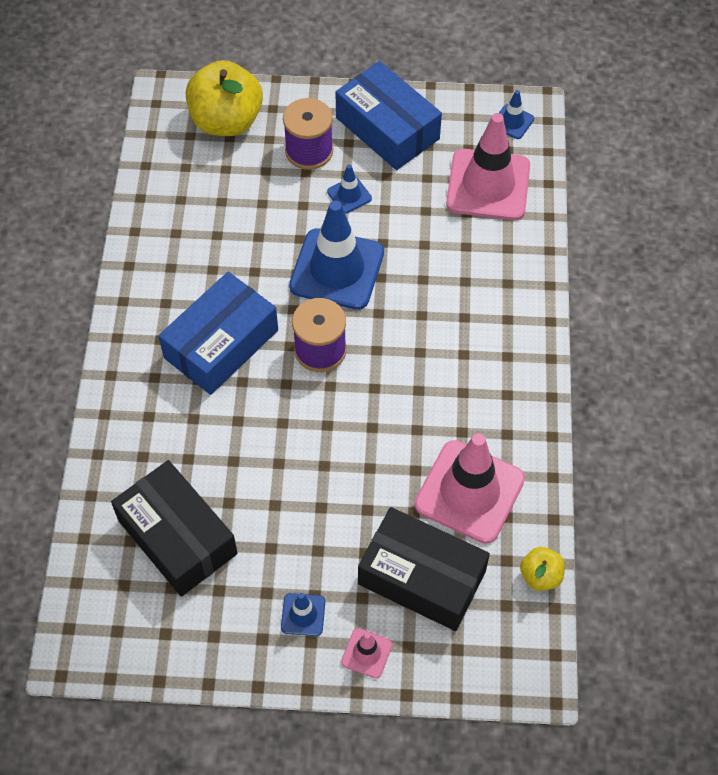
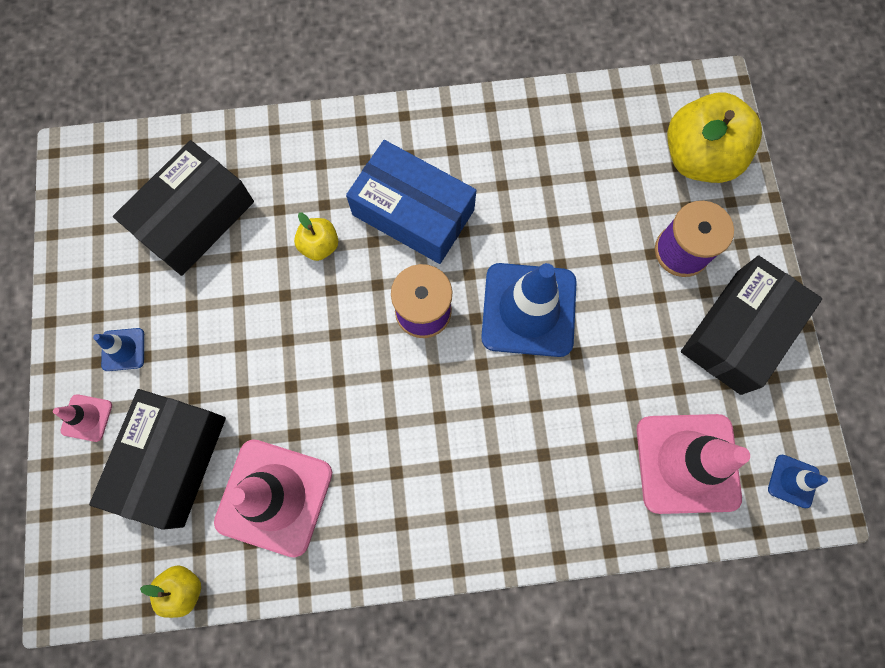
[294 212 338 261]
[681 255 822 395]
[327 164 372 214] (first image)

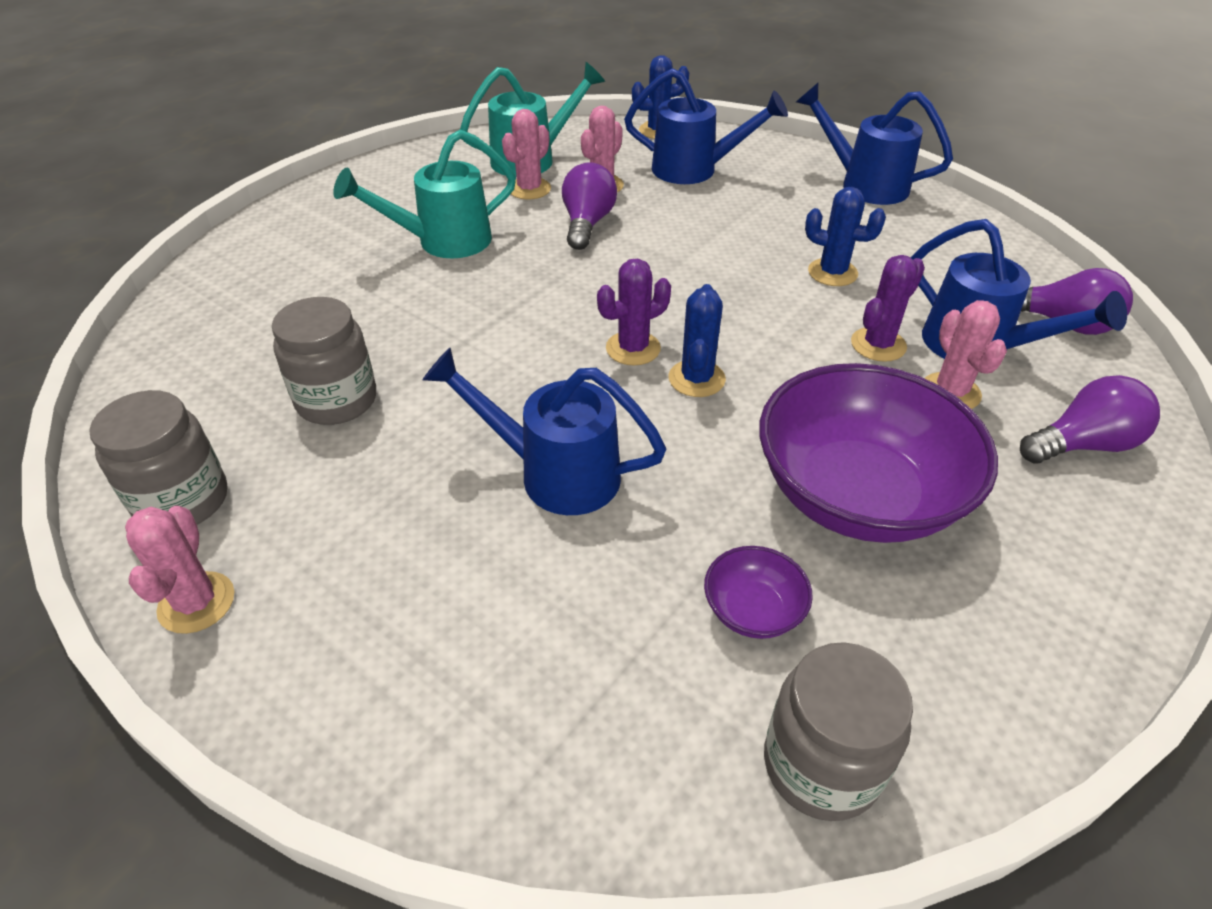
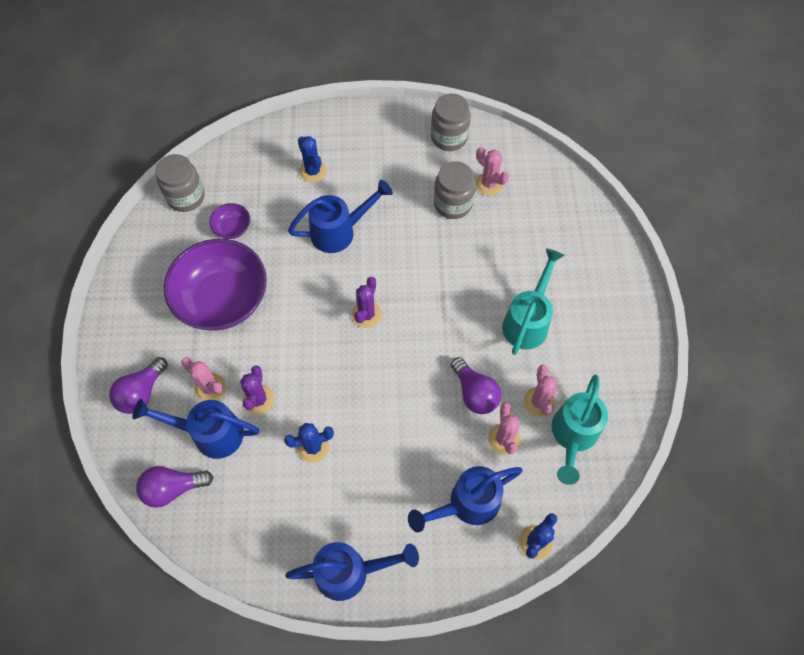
[298 136 327 183]
[475 147 509 196]

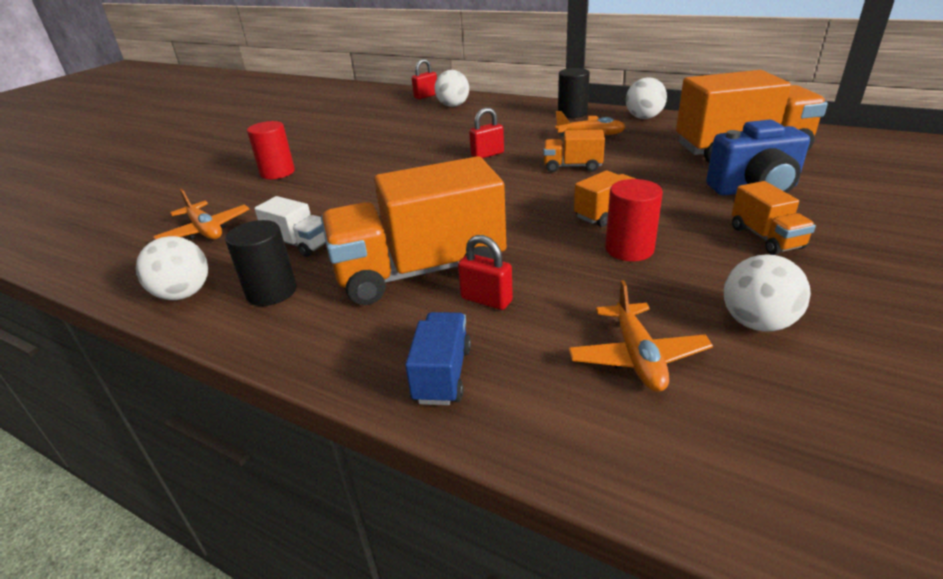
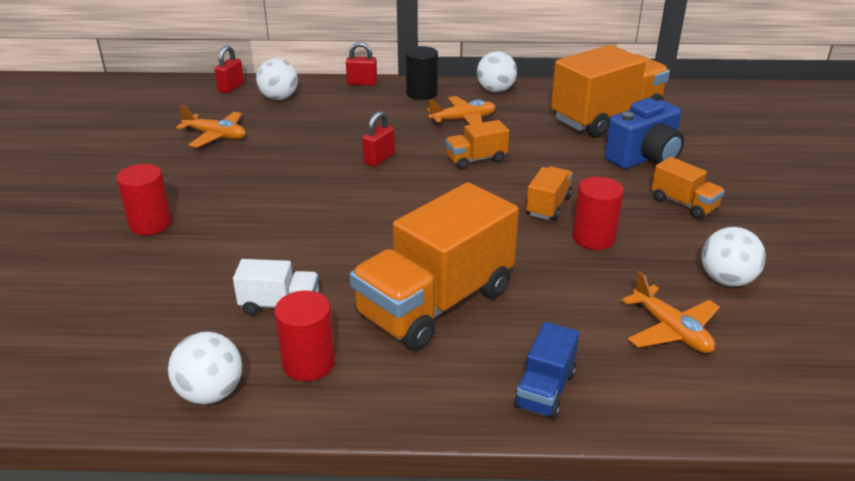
[176 105 246 147]
[274 291 335 381]
[346 42 377 85]
[513 322 579 420]

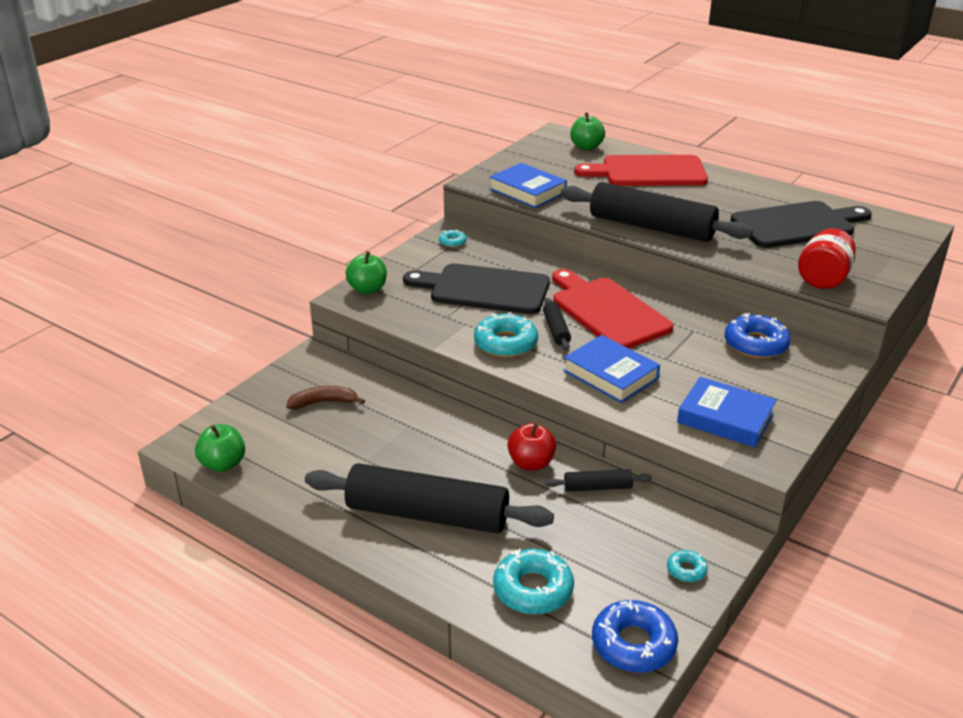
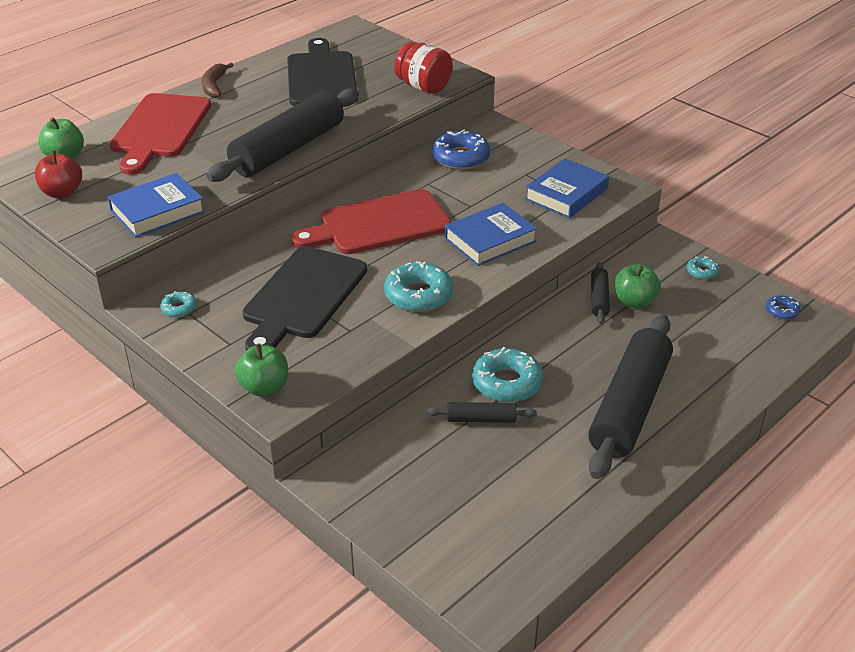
[35 150 82 198]
[202 62 234 98]
[427 402 537 423]
[472 347 543 402]
[615 264 660 308]
[766 295 800 320]

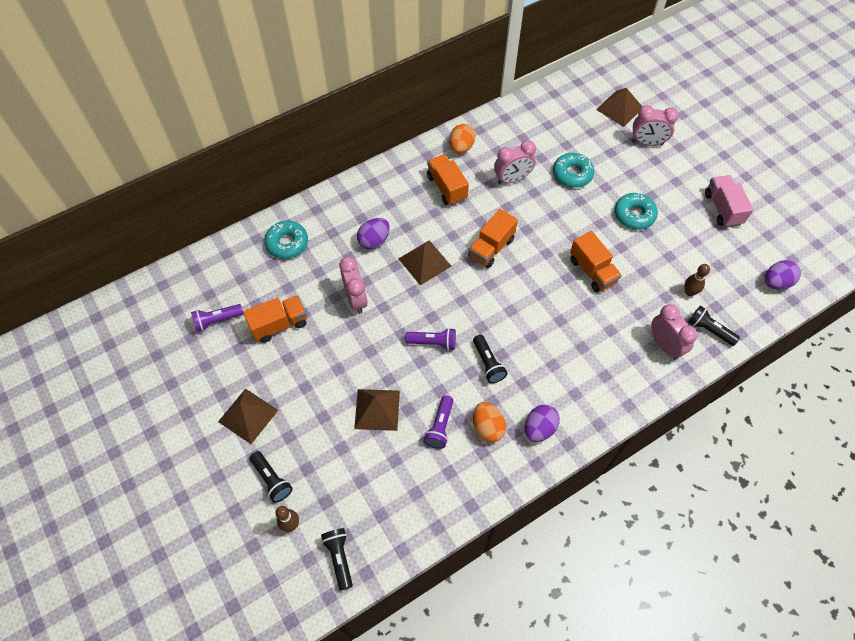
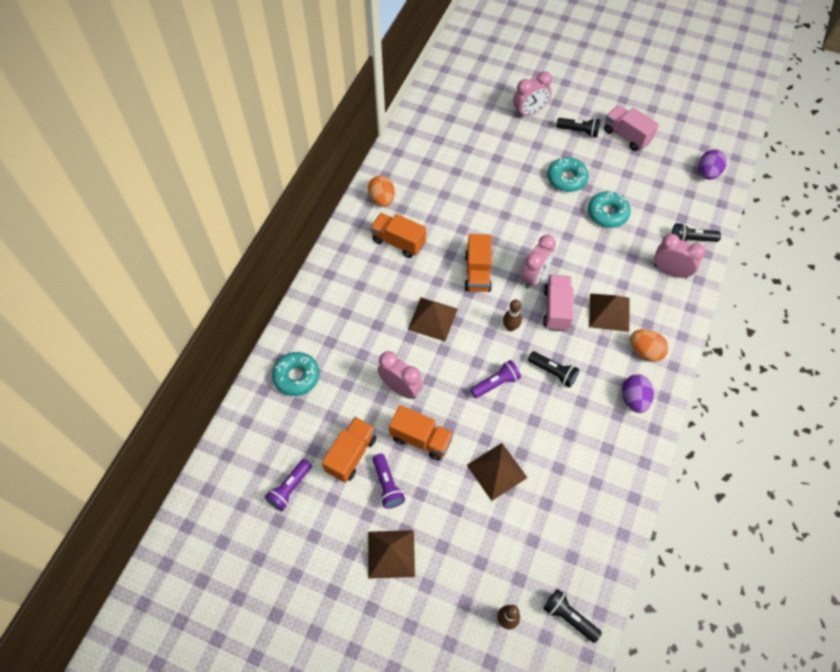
[373 453 405 509]
[389 405 454 461]
[503 299 522 331]
[521 235 556 289]
[543 275 573 331]
[556 118 600 137]
[588 191 631 228]
[589 293 629 332]
[630 329 669 362]
[357 218 390 249] (first image)

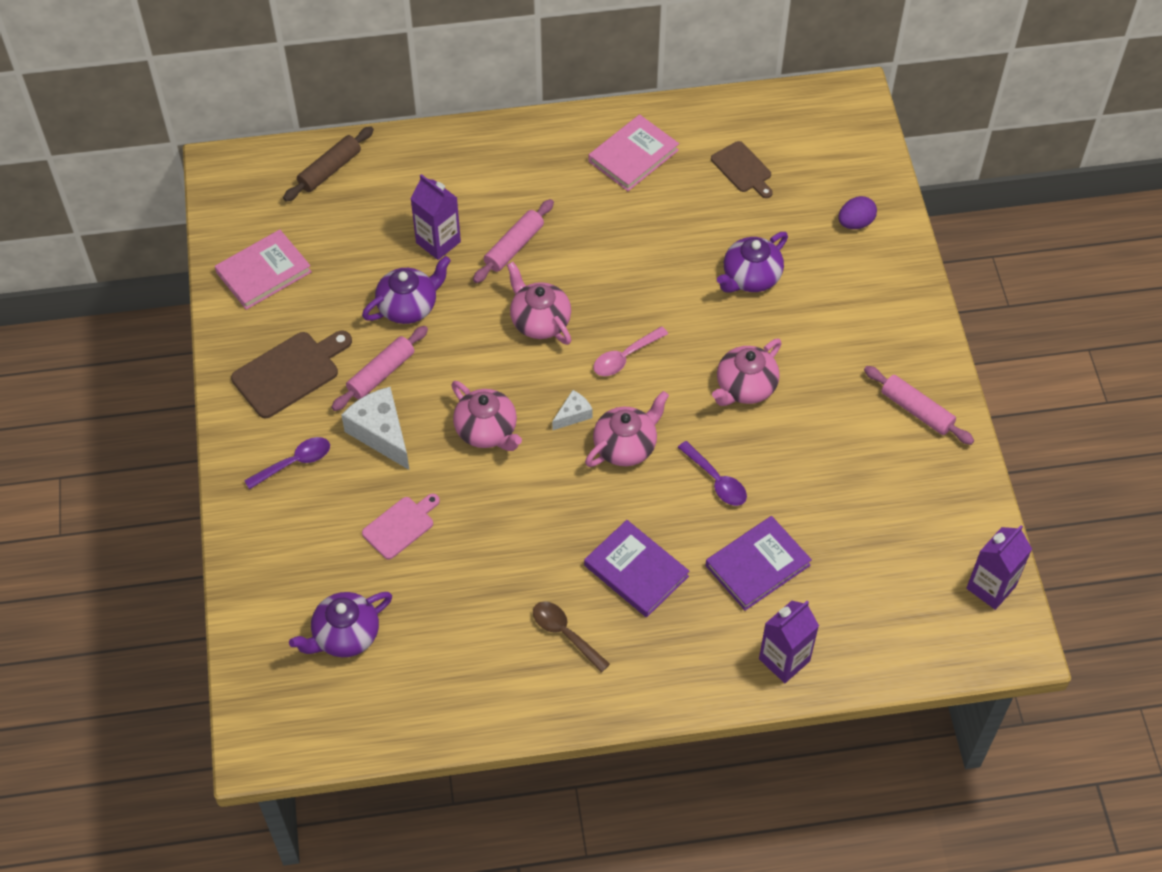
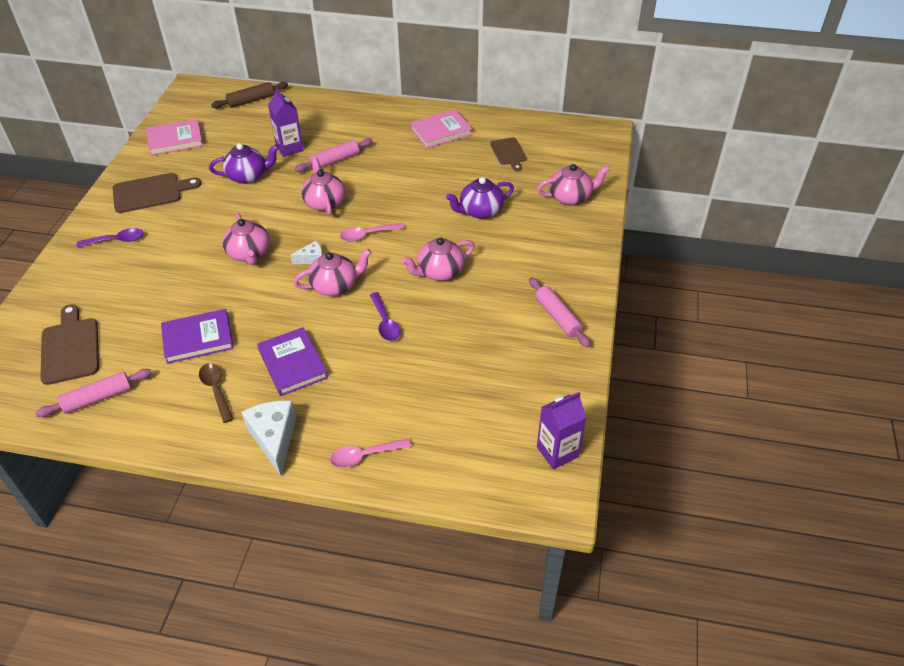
[35 369 152 417]
[40 304 99 385]
[161 309 234 364]
[241 400 296 476]
[330 438 412 468]
[537 164 609 205]
[362 494 440 560] (first image)

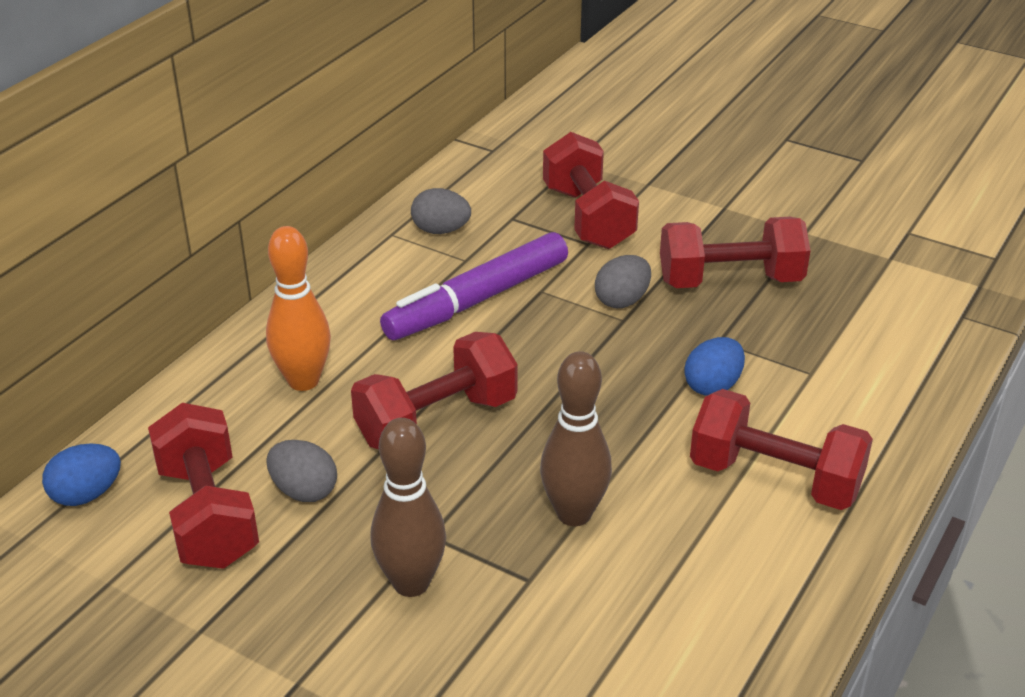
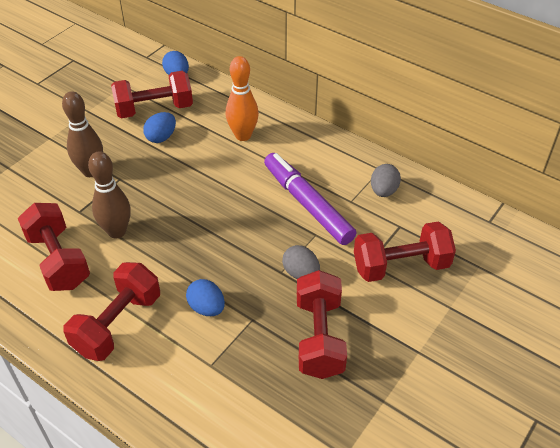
[18 203 90 291]
[143 112 176 143]

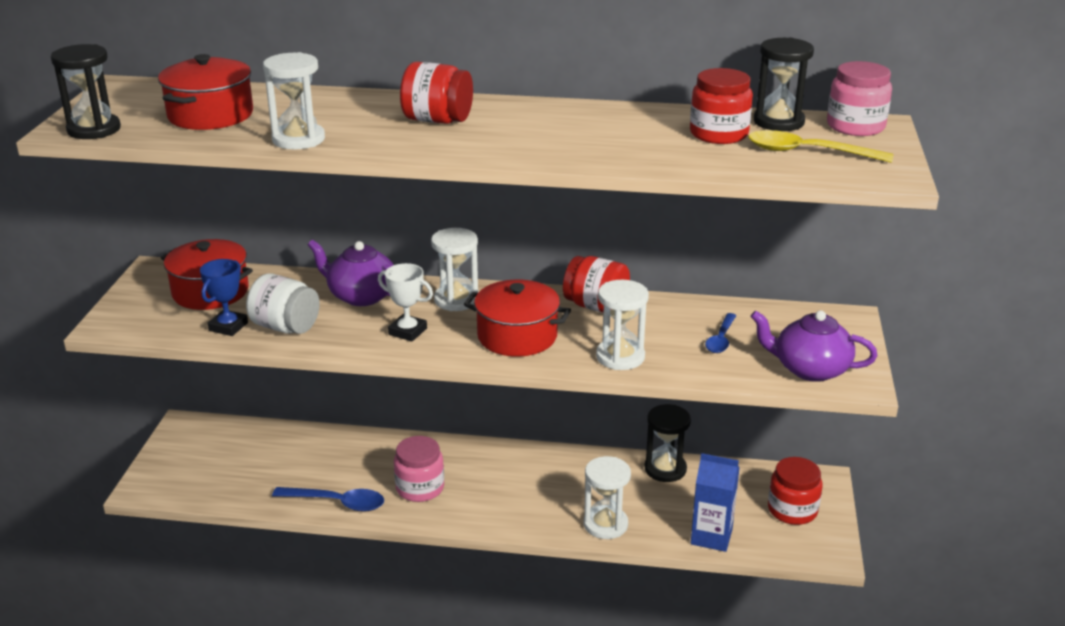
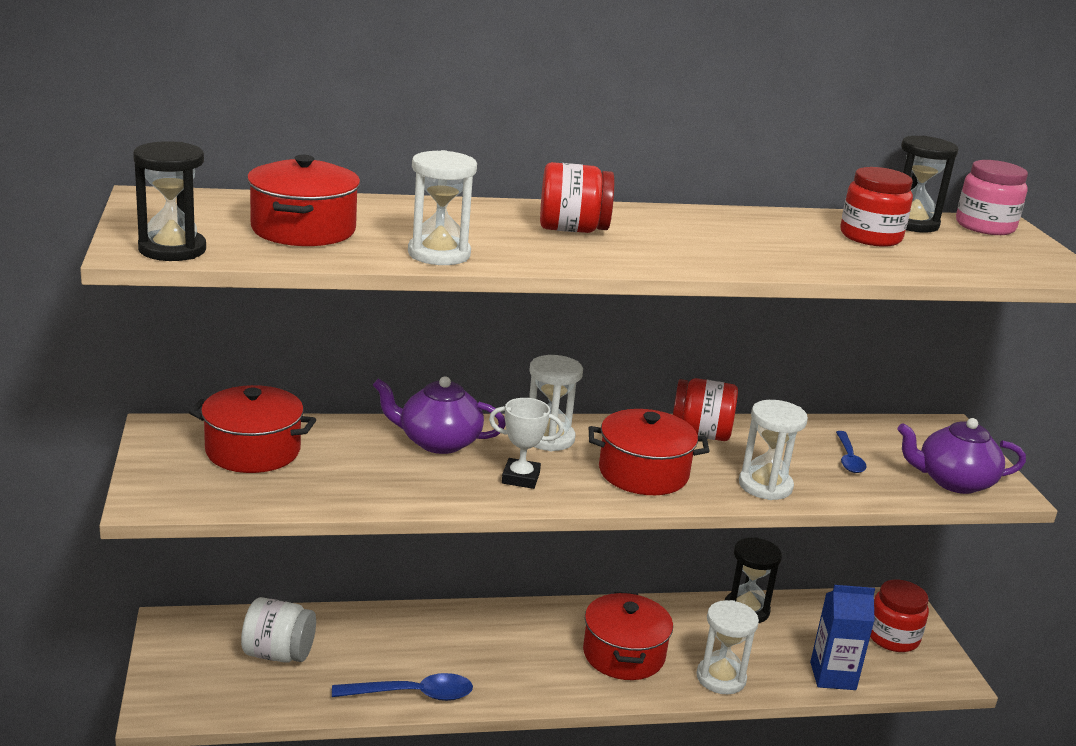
[241 597 316 663]
[583 592 673 680]
[200 259 248 336] (first image)
[394 436 444 502] (first image)
[748 130 893 163] (first image)

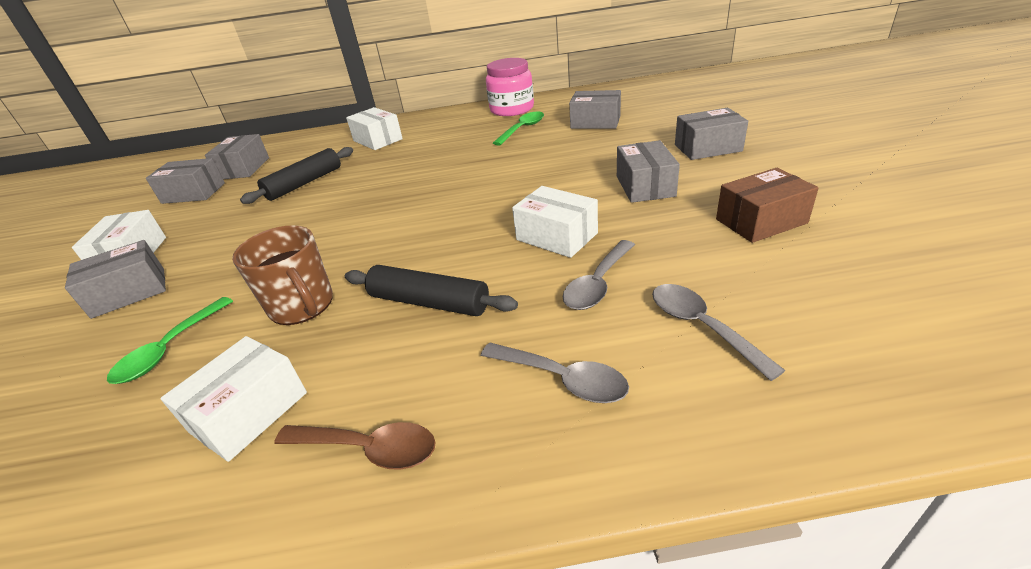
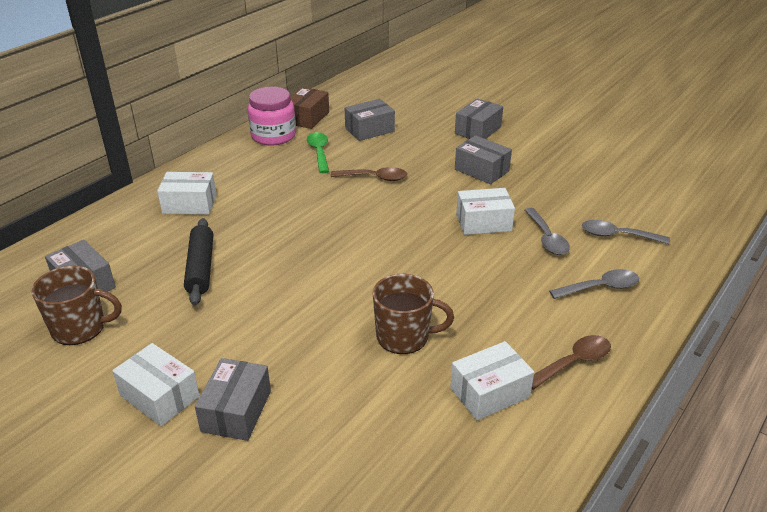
[32 266 122 345]
[290 87 329 129]
[331 167 407 181]
[450 341 534 421]
[107 297 233 384] (first image)
[345 265 518 316] (first image)

